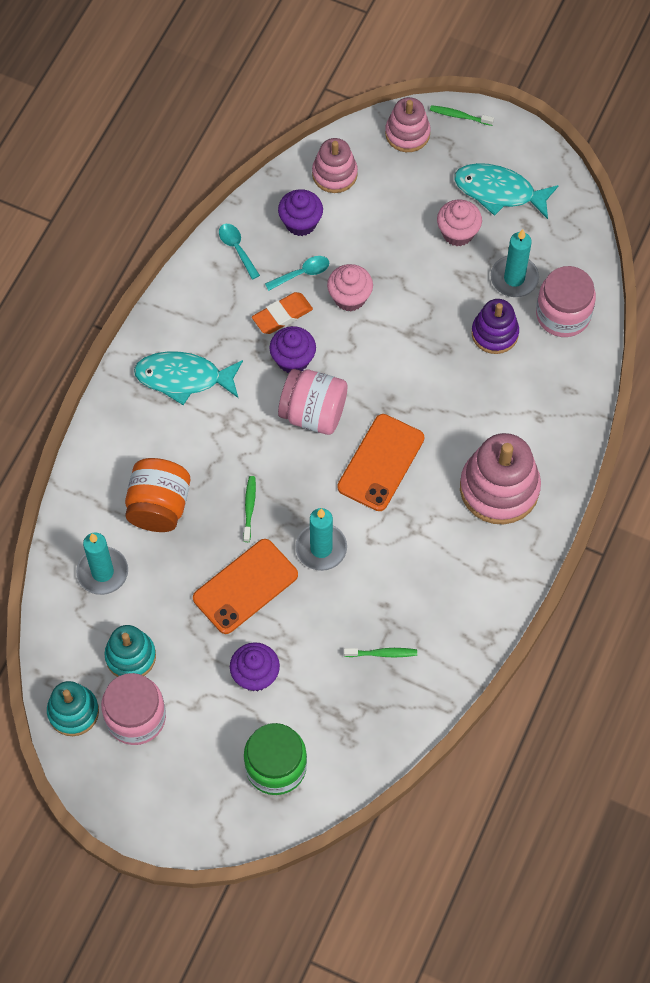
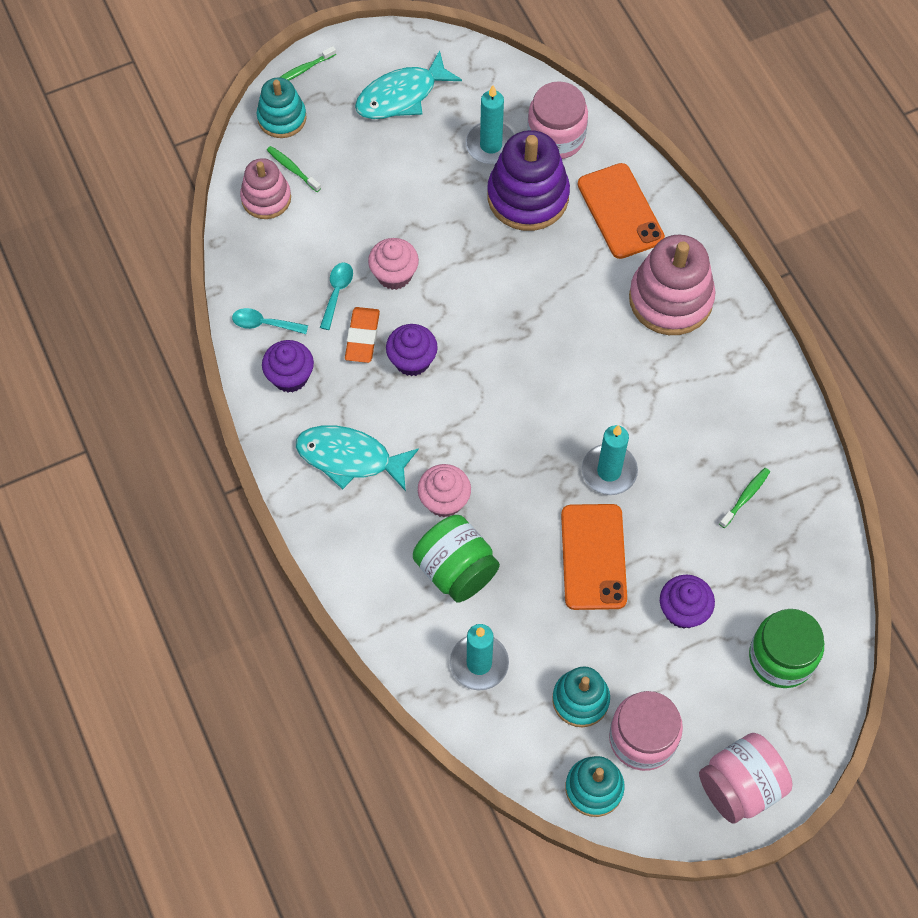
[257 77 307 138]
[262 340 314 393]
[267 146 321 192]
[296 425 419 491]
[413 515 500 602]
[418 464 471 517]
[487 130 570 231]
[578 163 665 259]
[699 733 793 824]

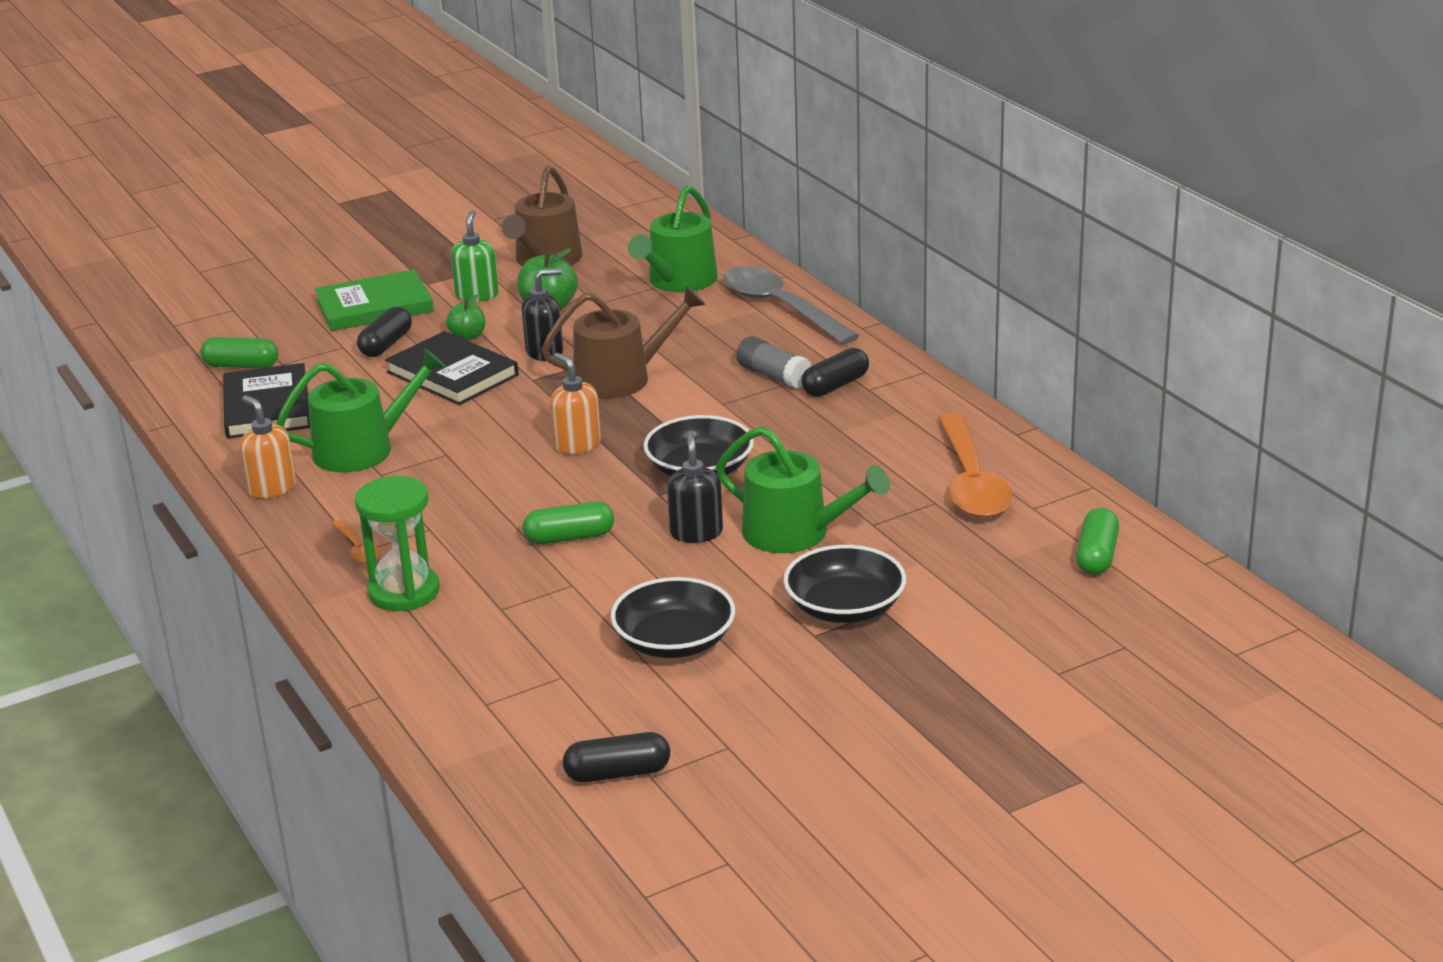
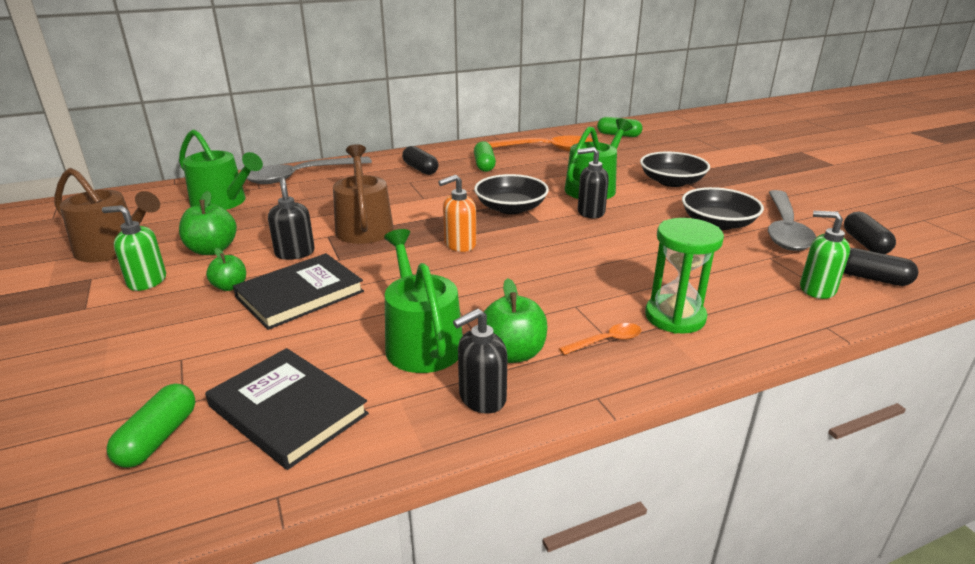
[205 348 369 470]
[453 308 508 414]
[474 141 496 172]
[484 278 547 363]
[768 190 816 251]
[800 211 850 299]
[844 248 918 286]
[315 269 434 331] (first image)
[736 336 812 389] (first image)

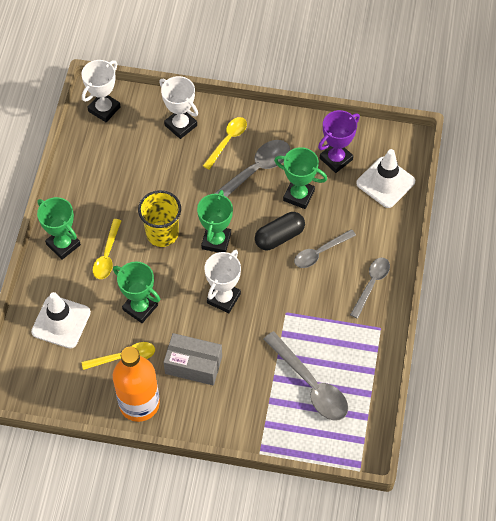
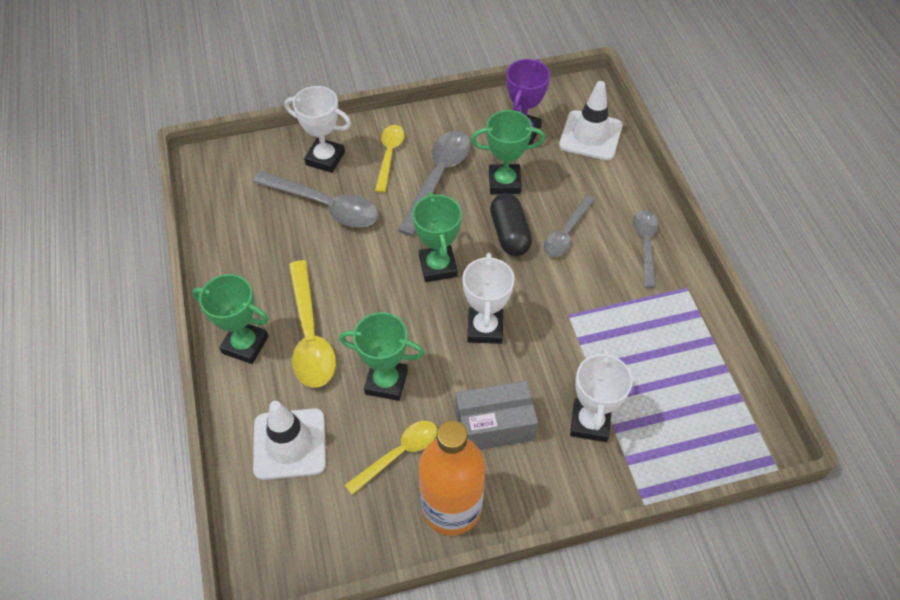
[253 171 378 228]
[289 260 336 387]
[490 193 532 256]
[570 347 633 442]
[138 190 181 247] (first image)

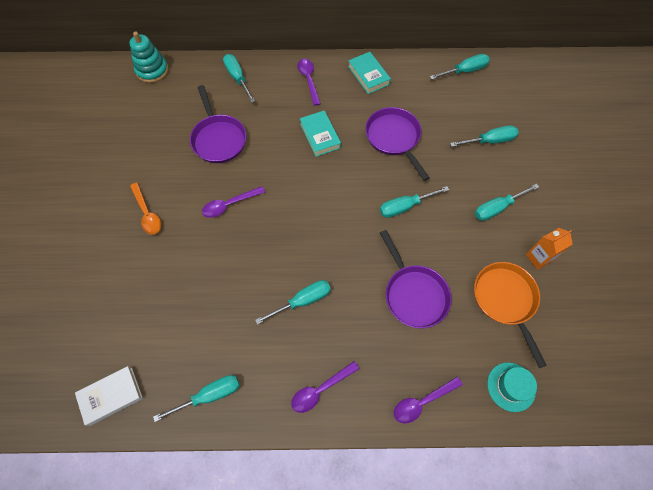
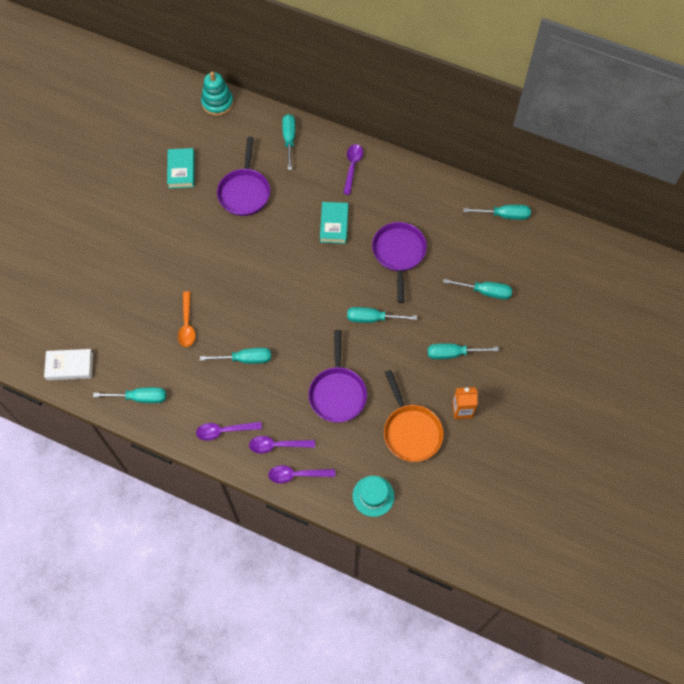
[167 148 195 188]
[178 291 195 347]
[249 436 315 454]
[384 370 444 462]

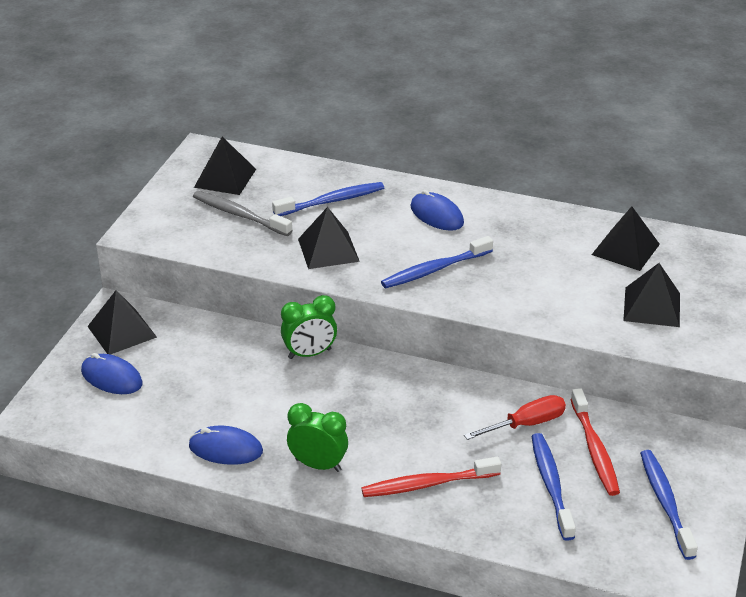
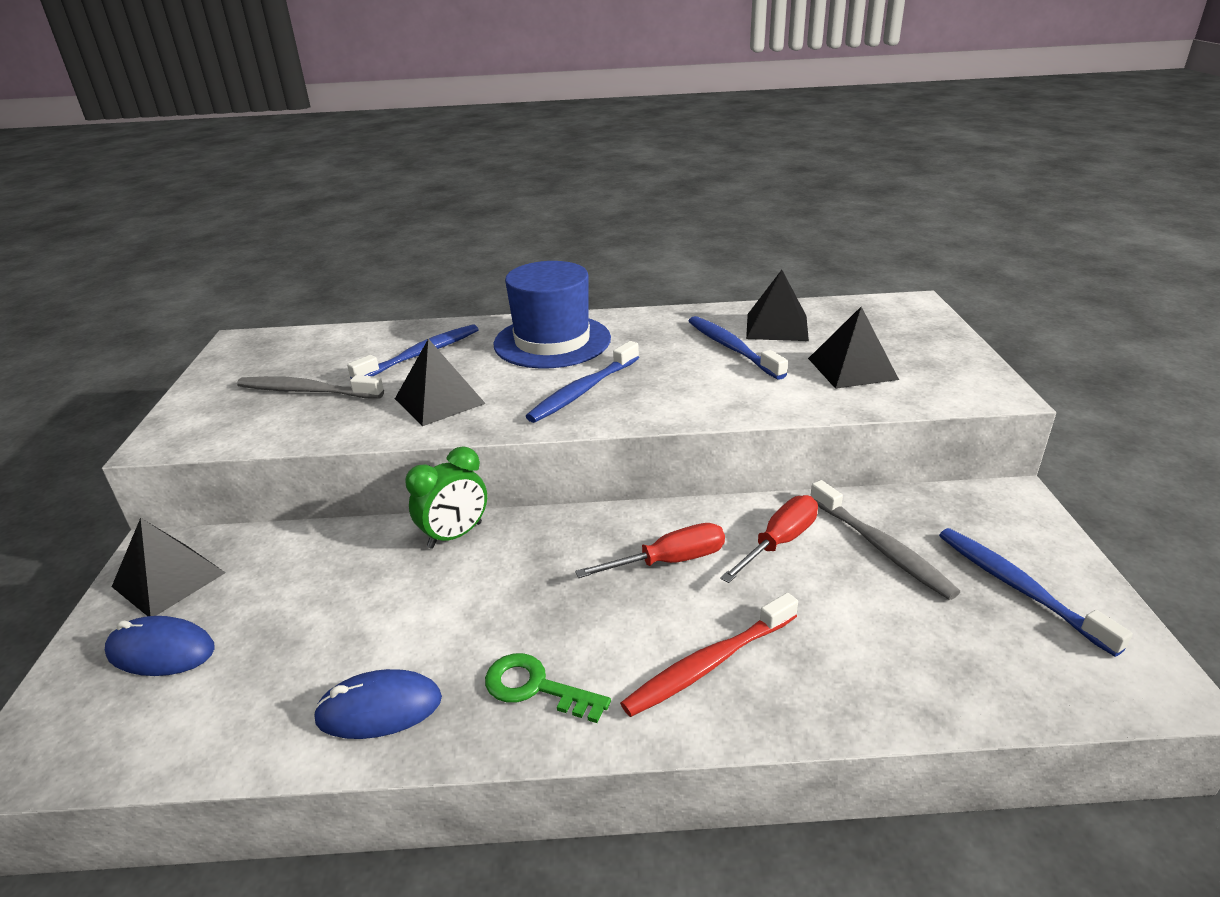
[485 653 611 723]
[493 261 611 369]
[575 523 725 578]
[689 316 788 380]
[811 480 960 600]
[194 137 256 195] (first image)

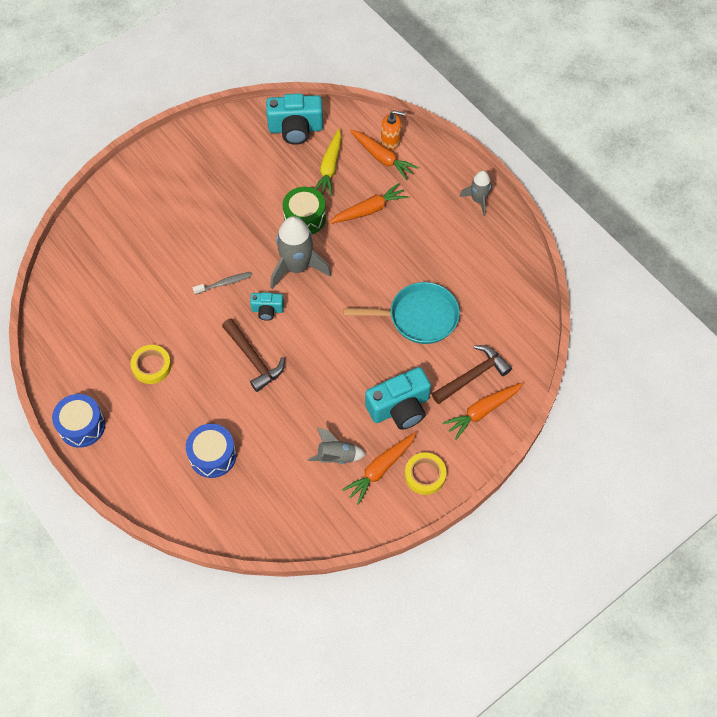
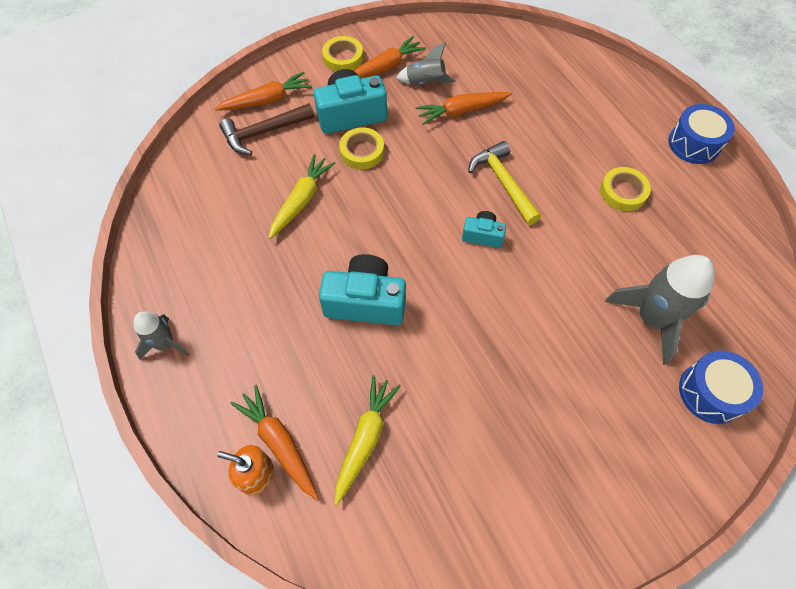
[269 154 336 239]
[319 254 406 325]
[339 127 384 169]
[415 92 512 125]
[468 141 541 225]
[605 255 715 365]
[679 350 763 424]
[193 272 252 294] (first image)
[283 187 326 234] (first image)

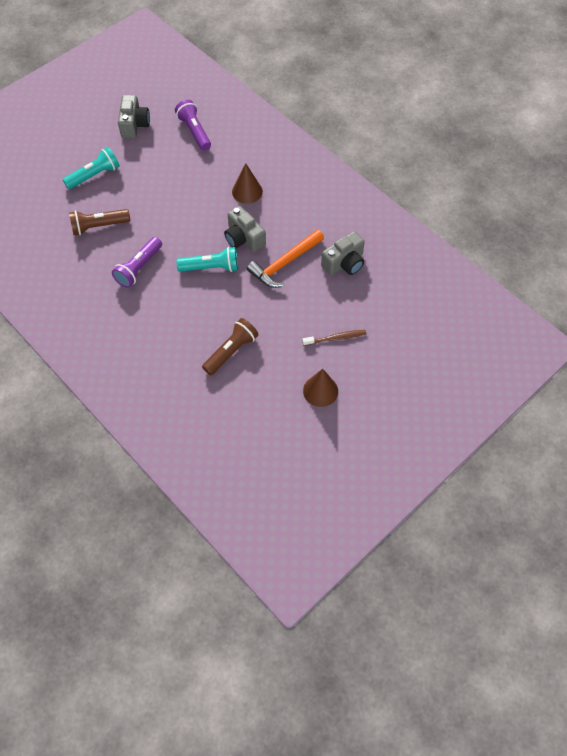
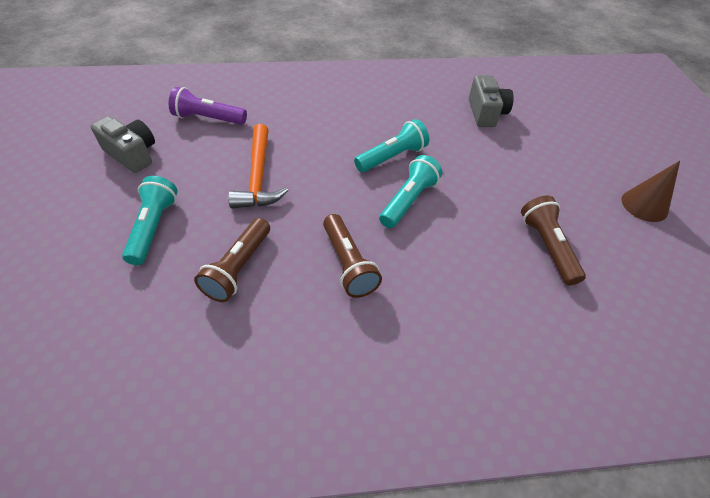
[228 124 289 209]
[323 214 382 298]
[354 119 429 172]
[232 163 263 204] (first image)
[302 330 366 346] (first image)

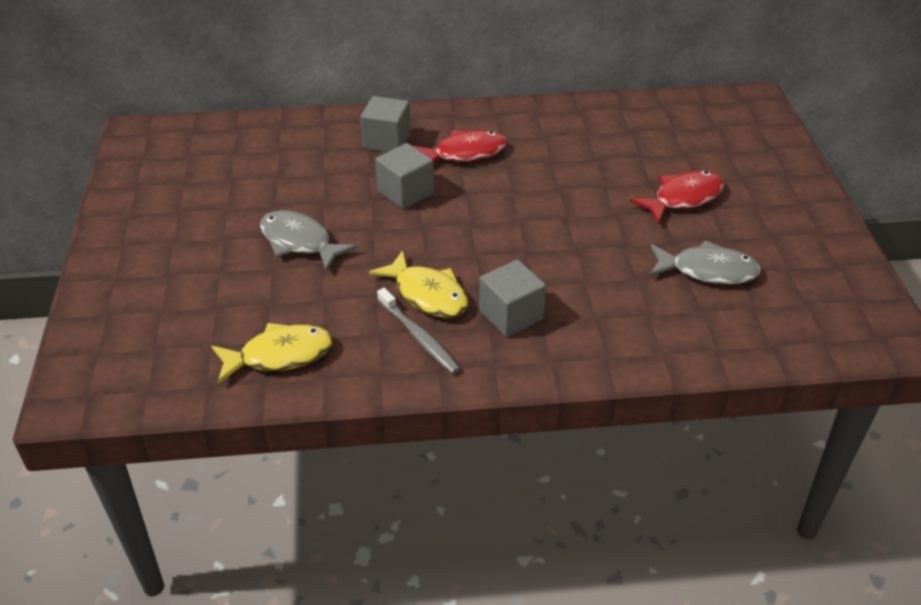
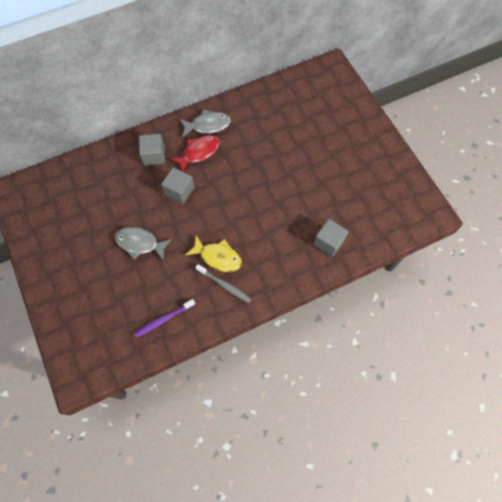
[134 299 196 338]
[179 110 231 137]
[314 219 349 257]
[630 171 724 224] (first image)

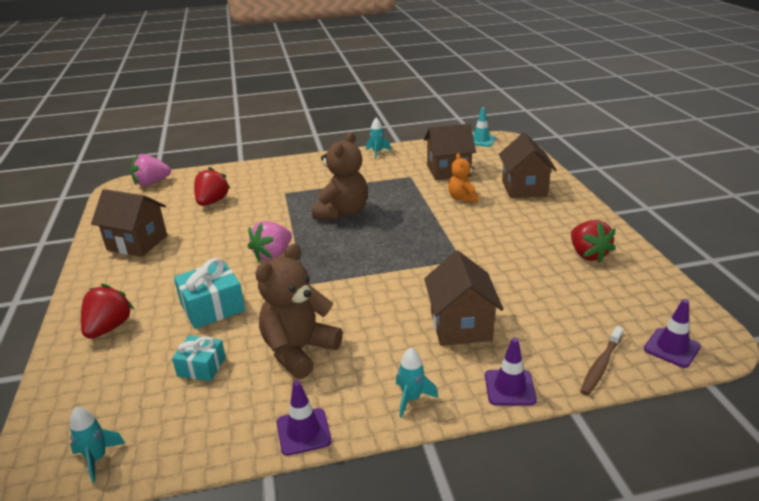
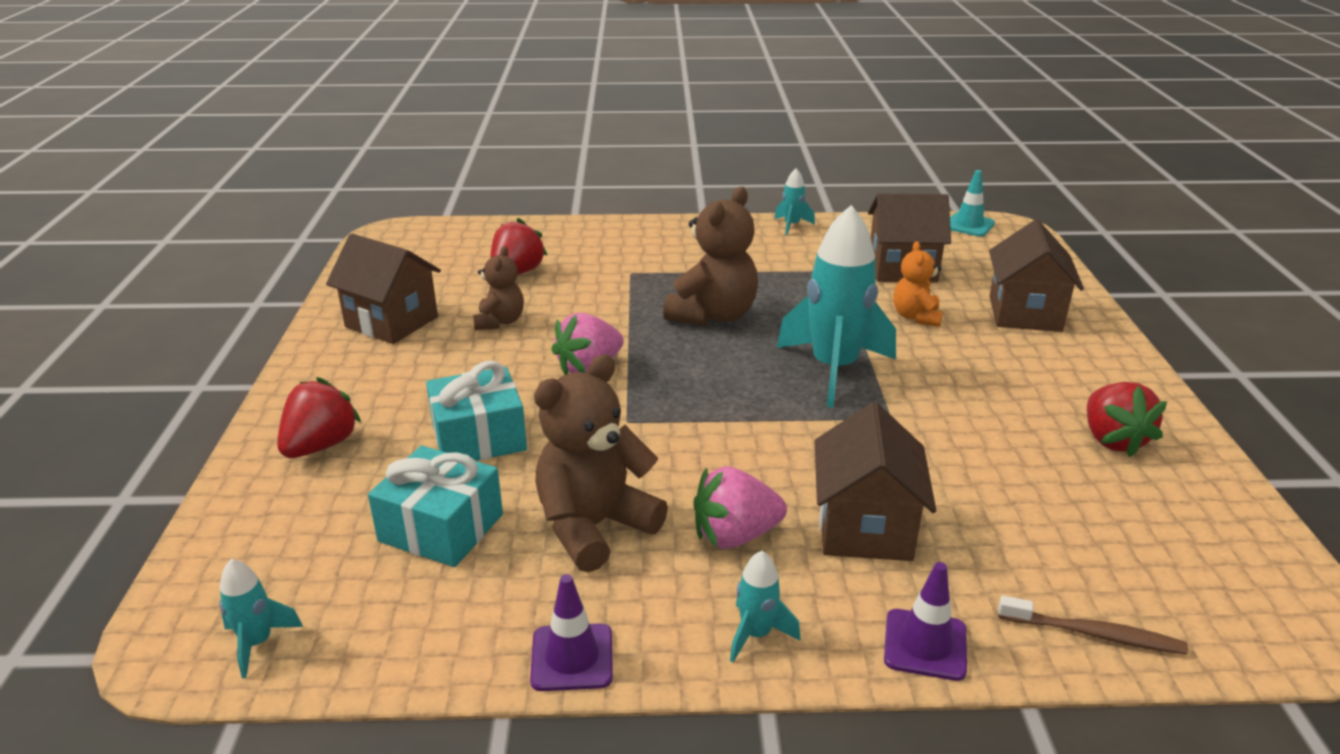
[368 446 503 567]
[473 246 524 330]
[694 466 787 549]
[777 205 896 408]
[998 595 1188 655]
[644 299 701 368] (first image)

